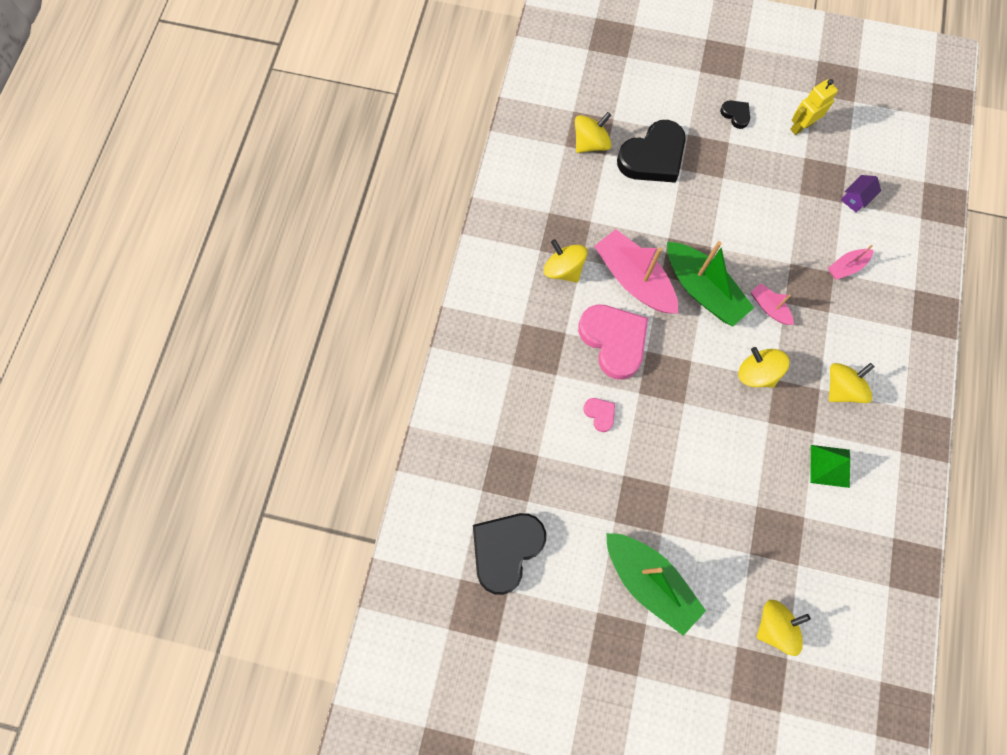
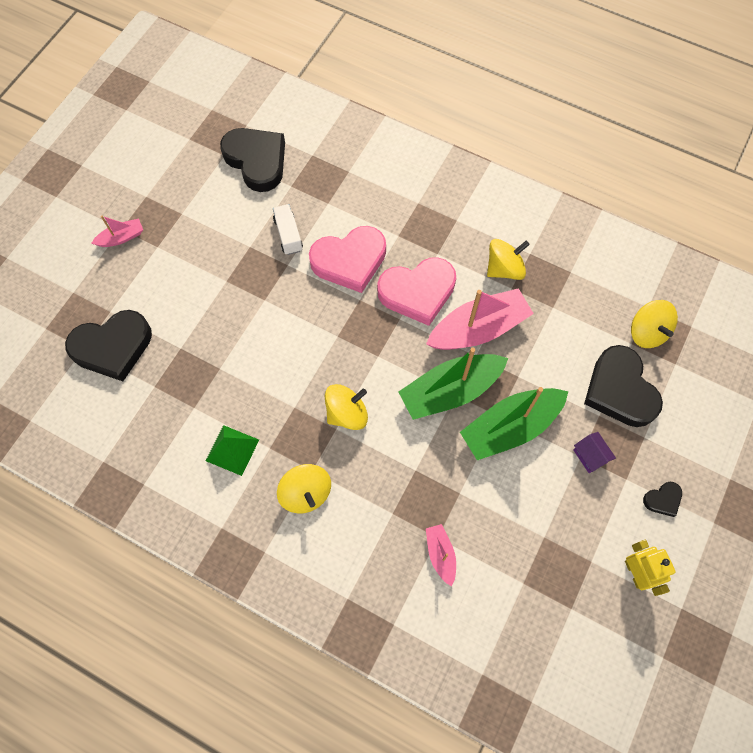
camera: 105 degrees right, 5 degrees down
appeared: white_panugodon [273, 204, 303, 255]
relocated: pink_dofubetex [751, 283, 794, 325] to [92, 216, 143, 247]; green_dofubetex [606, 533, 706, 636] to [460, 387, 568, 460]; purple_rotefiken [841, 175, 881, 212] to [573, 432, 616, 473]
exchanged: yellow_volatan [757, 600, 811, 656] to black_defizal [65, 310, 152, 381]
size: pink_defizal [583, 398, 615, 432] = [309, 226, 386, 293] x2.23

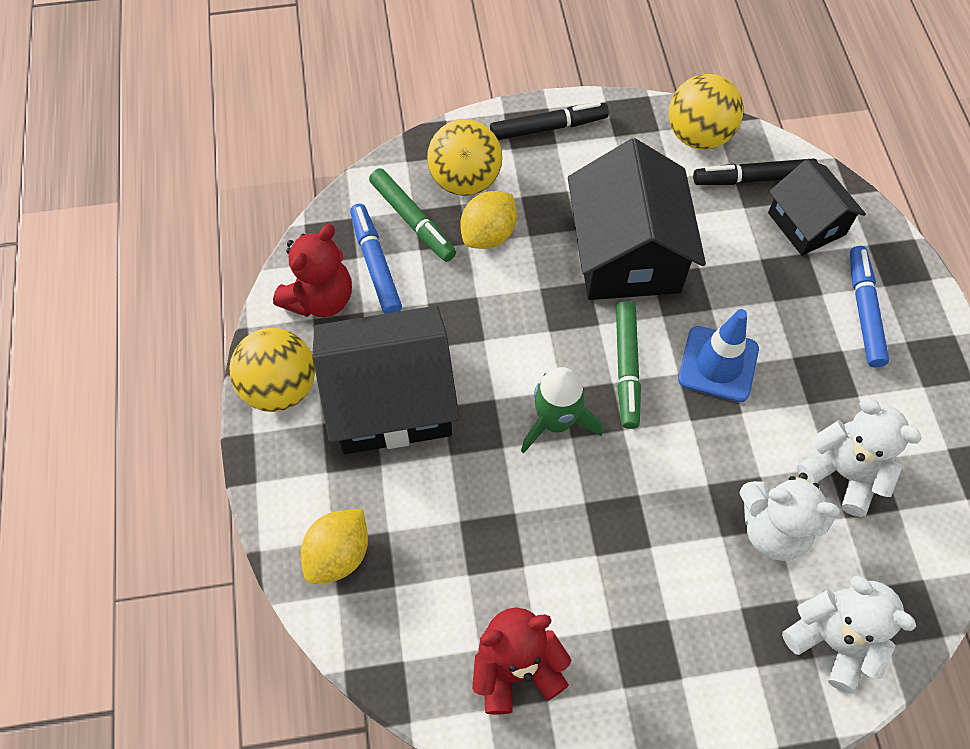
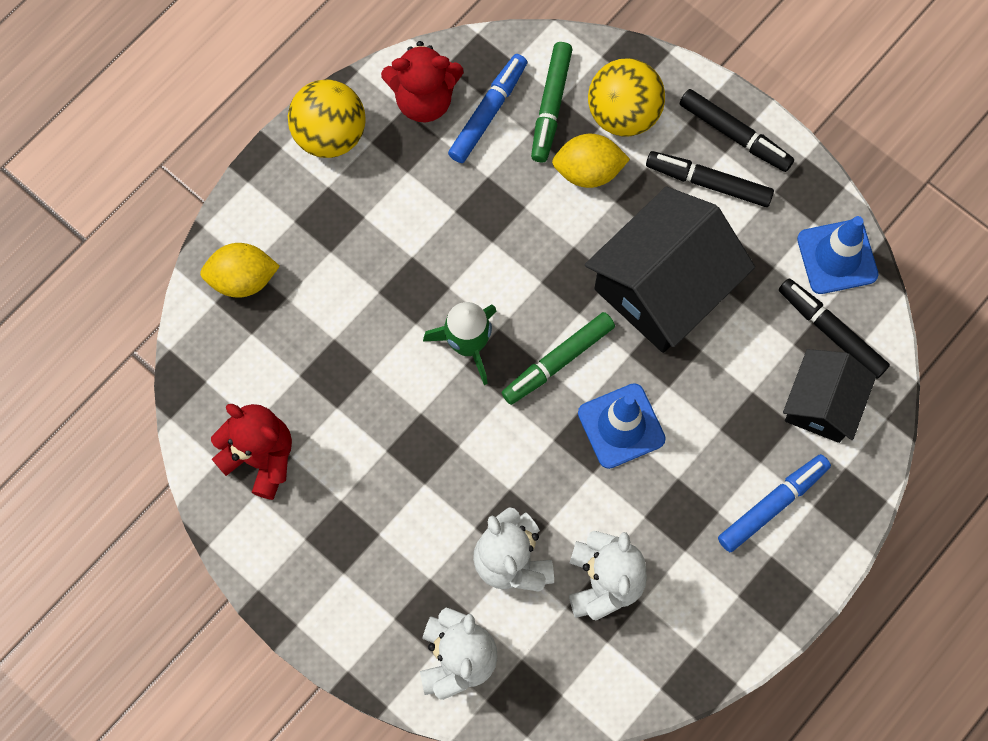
camera: 50 degrees right, 10 degrees up
missing: black_rotefiken [312, 306, 460, 454]
appeared: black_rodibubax [646, 151, 774, 207]
exchanged: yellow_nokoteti [669, 74, 743, 150] to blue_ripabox [797, 216, 878, 294]

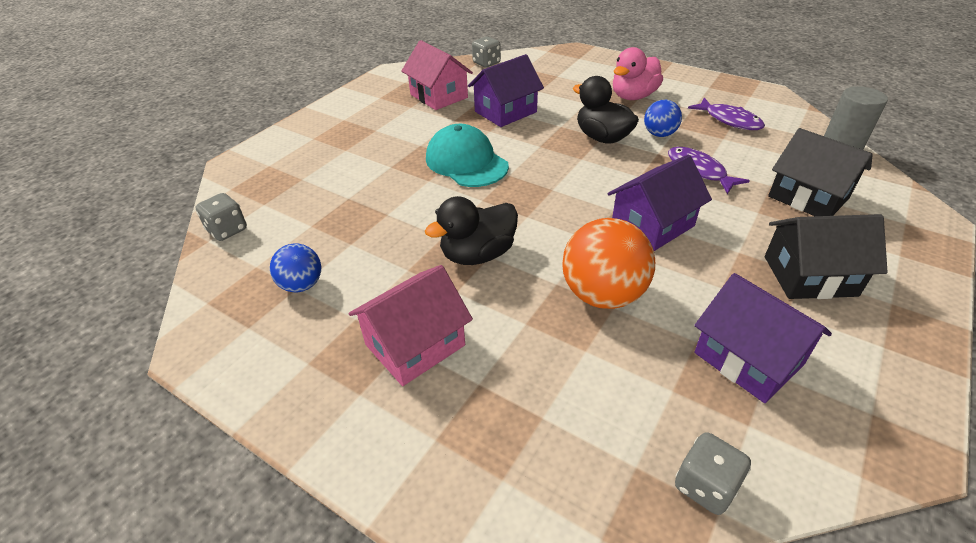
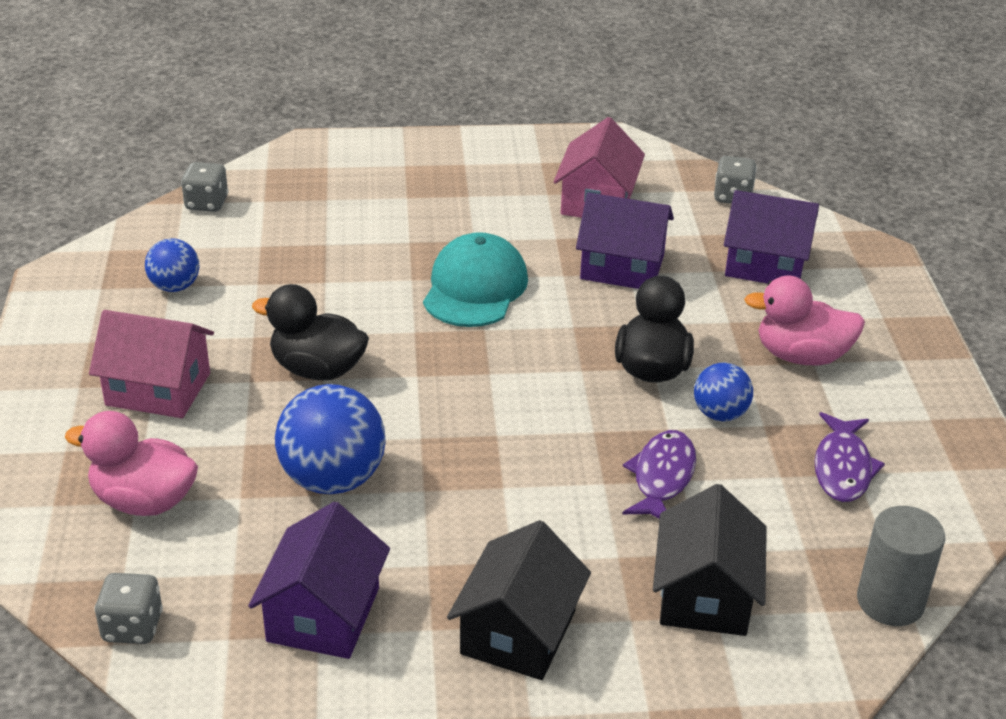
camera: 50 degrees right, 5 degrees down
appeared: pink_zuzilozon [65, 411, 198, 516]
relocated: purple_rotefiken [608, 155, 712, 251] to [724, 190, 819, 284]
colour: orange_nokoteti [562, 218, 655, 309] to blue_nokoteti [275, 384, 386, 494]
spun: black_rotefiken [765, 214, 887, 299] = [447, 520, 591, 680] 60 degrees clockwise

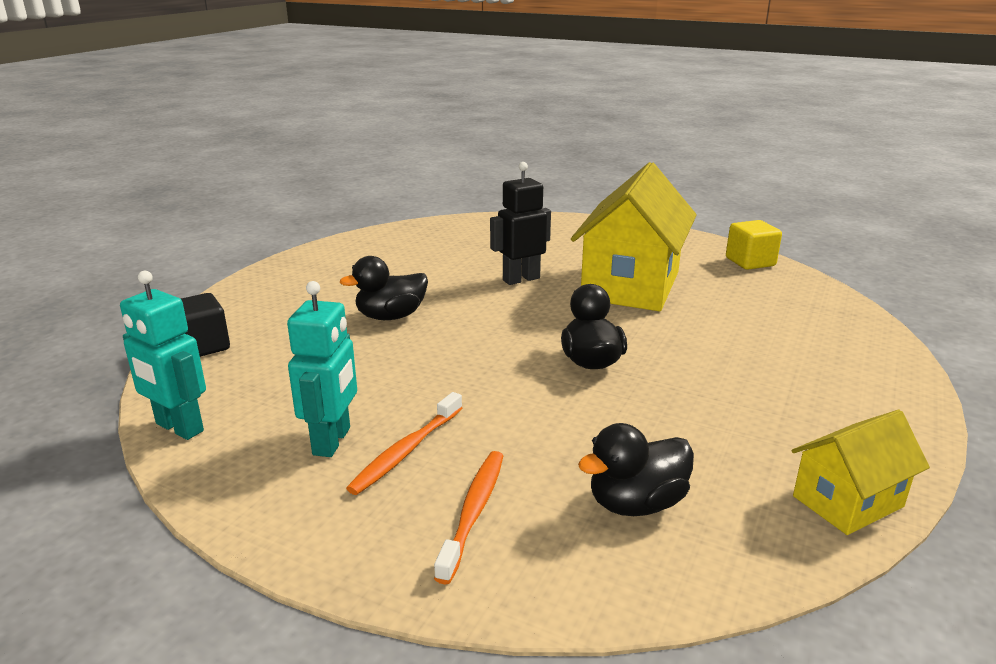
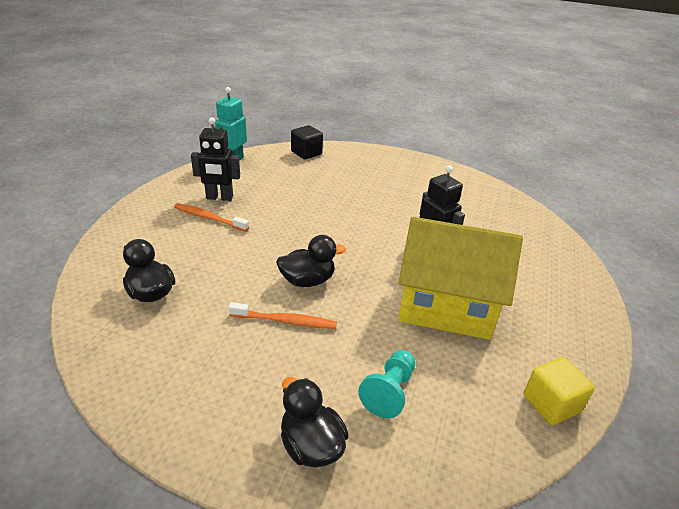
camera: 80 degrees right, 10 degrees up
missing: yellow_rotefiken [791, 410, 930, 535]
appeared: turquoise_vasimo [358, 350, 415, 418]
relocated: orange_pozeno [434, 451, 503, 584] to [228, 302, 337, 329]; black_zuzilozon [340, 256, 428, 320] to [281, 377, 349, 468]
colour: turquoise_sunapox [287, 281, 357, 457] to black_sunapox [191, 118, 240, 201]

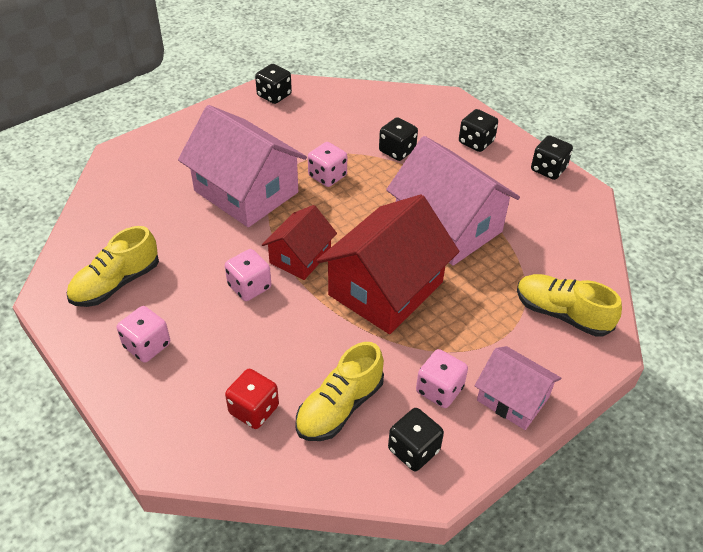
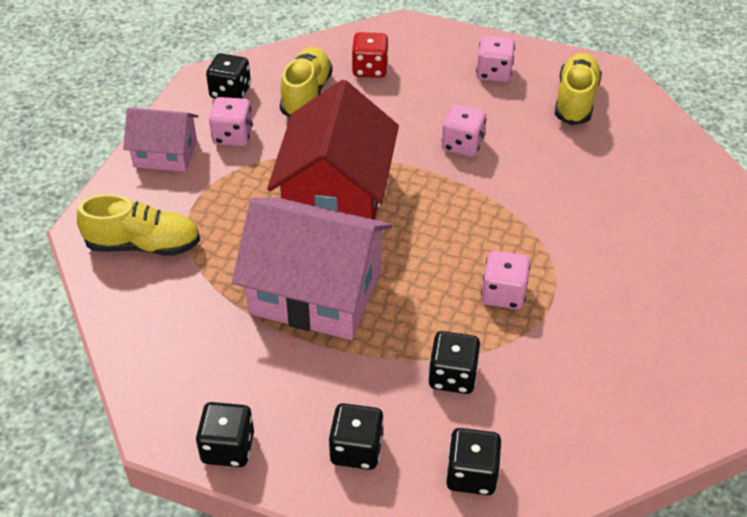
camera: 150 degrees right, 0 degrees up
missing: pink_rotefiken [178, 105, 307, 227]; red_rotefiken [262, 205, 337, 280]
relocated: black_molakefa [255, 64, 292, 104] to [446, 428, 502, 495]

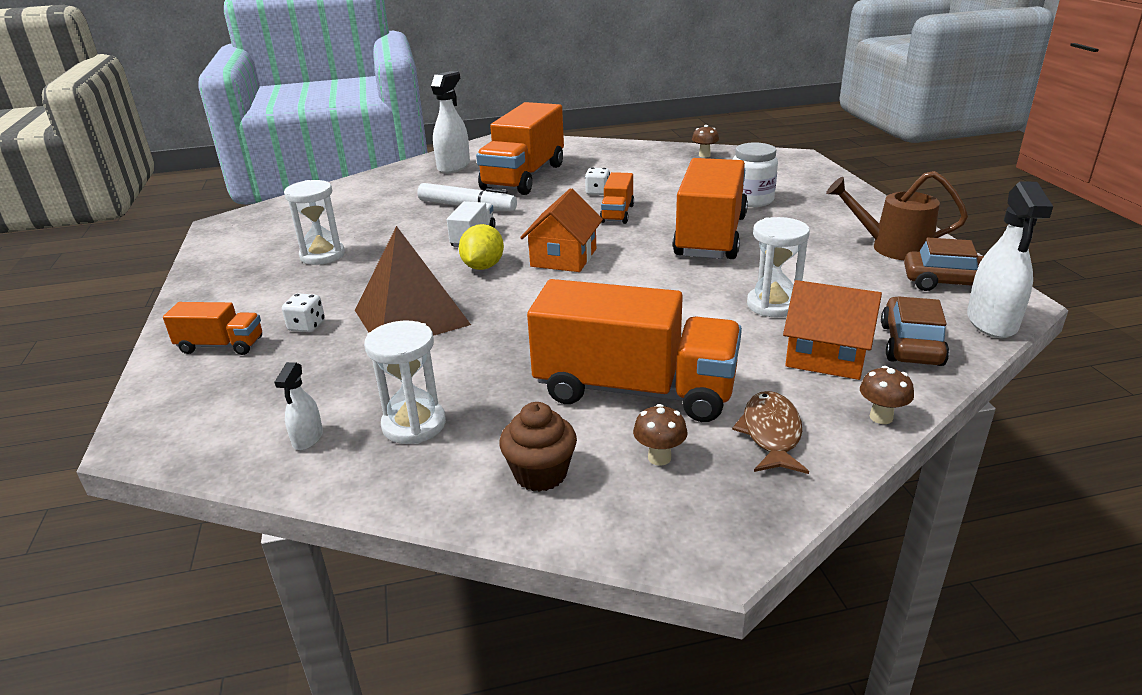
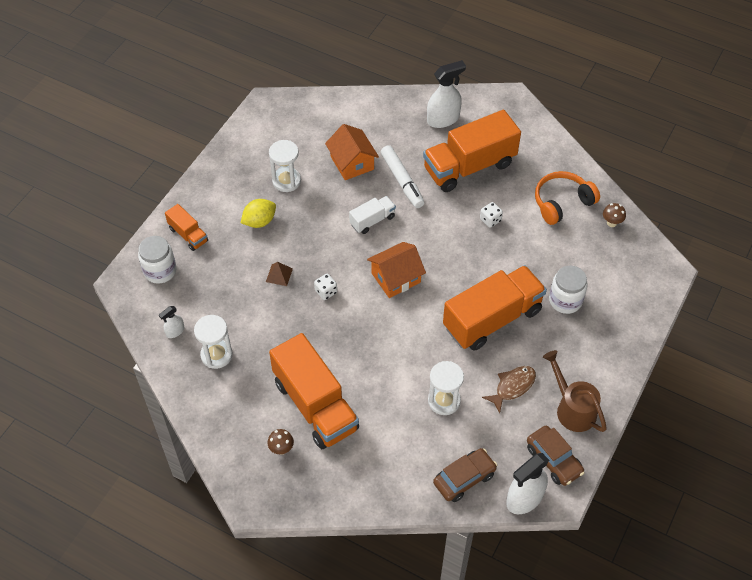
camera: 40 degrees right, 25 degrees up
missing: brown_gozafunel [499, 402, 577, 492]; orange_panugodon [600, 172, 634, 224]; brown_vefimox [860, 366, 914, 424]
appeared: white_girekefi [138, 236, 176, 284]; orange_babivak [535, 171, 600, 225]
relocated: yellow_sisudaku [459, 224, 504, 270] to [241, 199, 276, 228]; white_molakefa [282, 293, 325, 332] to [314, 274, 337, 300]; orange_rotefiken [783, 280, 882, 380] to [325, 124, 379, 180]; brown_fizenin [732, 391, 809, 474] to [482, 366, 536, 413]
size: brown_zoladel [355, 226, 471, 336] = [266, 262, 293, 286] x0.41

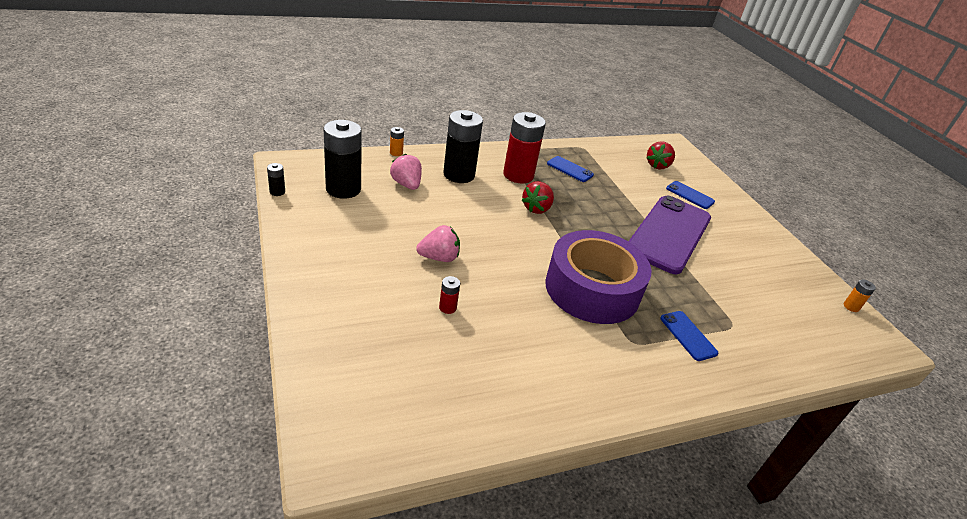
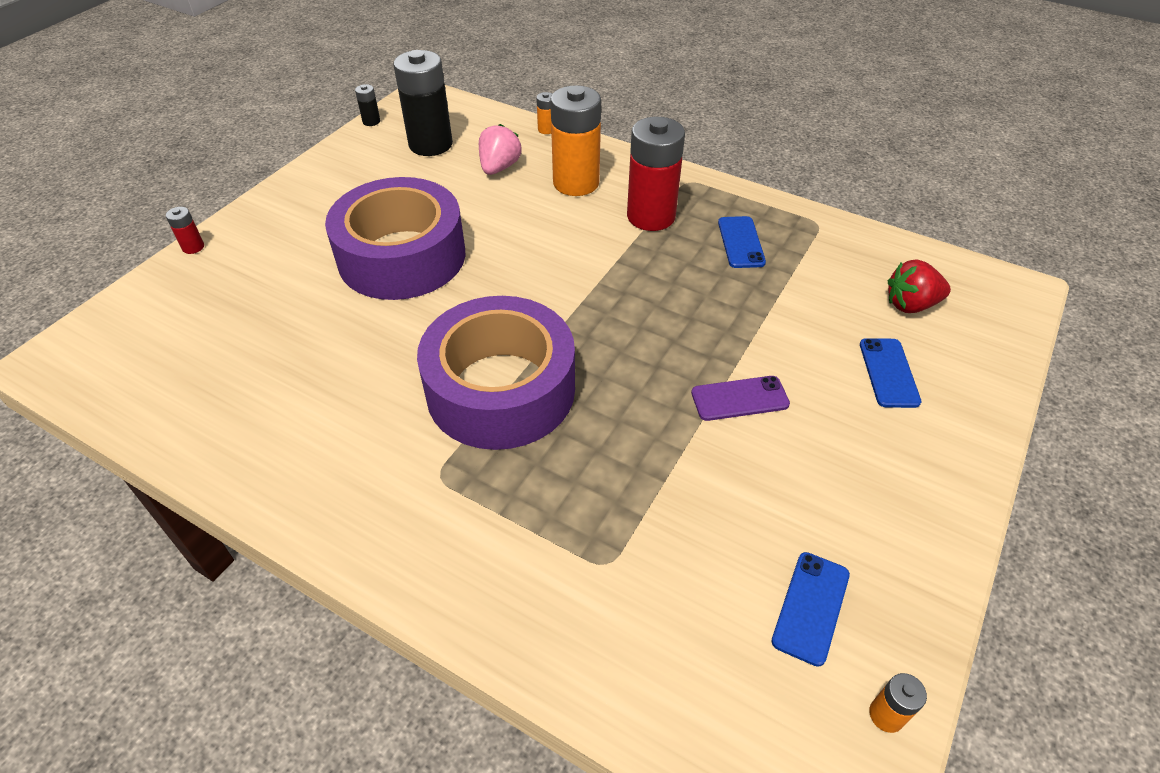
camera: 55 degrees right, 10 degrees up
missing: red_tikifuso [521, 181, 554, 214]
relocated: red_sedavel [439, 276, 460, 314] to [166, 207, 204, 254]; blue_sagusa [660, 311, 718, 361] to [772, 552, 850, 667]
exchanged: pink_tikifuso [416, 225, 460, 262] to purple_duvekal [325, 177, 466, 300]
colour: black_sedavel [443, 110, 483, 183] to orange_sedavel [550, 85, 601, 196]
size: purple_sagusa [628, 196, 711, 274] = [691, 376, 790, 421] x0.42

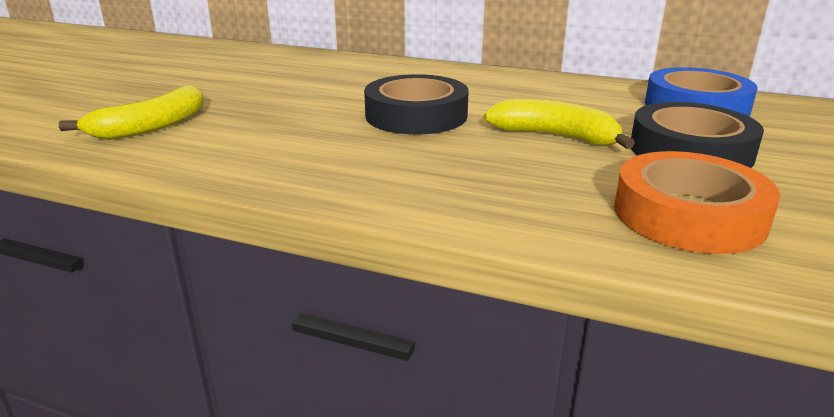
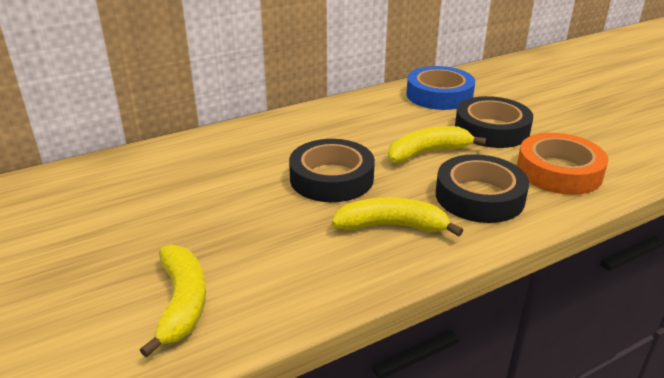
camera: 50 degrees left, 5 degrees up
appeared: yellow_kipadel [332, 197, 463, 236]; black_duvekal [436, 154, 529, 223]

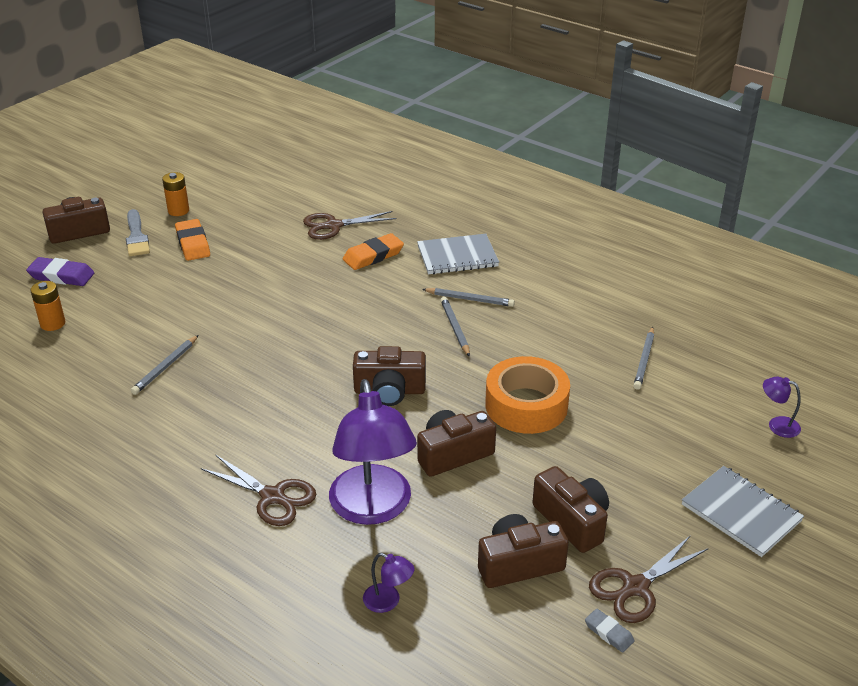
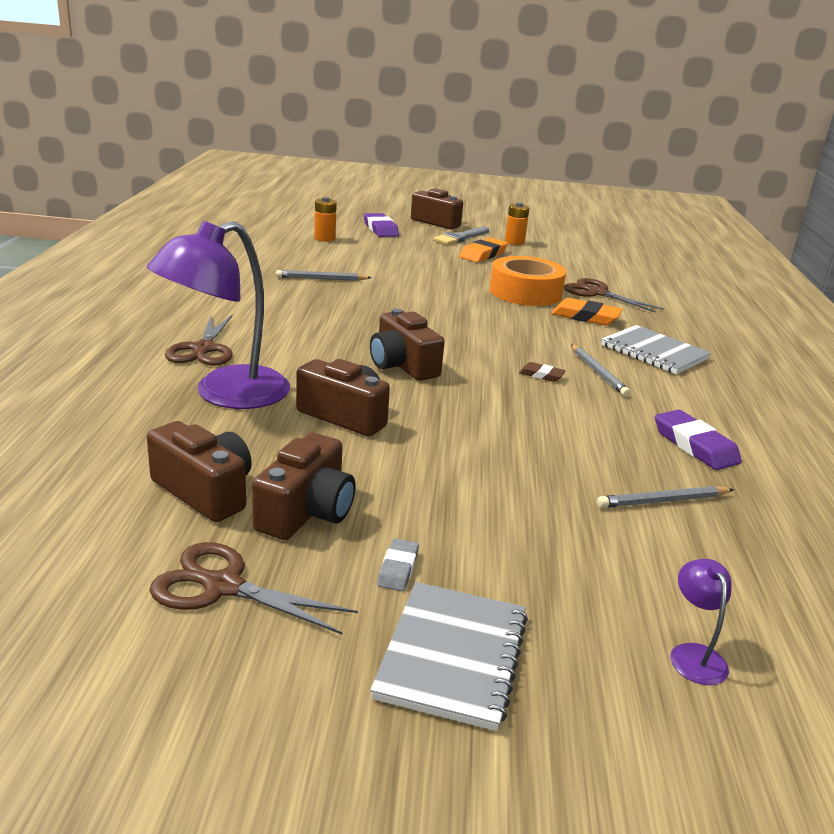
camera: 55 degrees right, 10 degrees down
missing: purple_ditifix [363, 553, 414, 613]
appeared: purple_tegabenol [655, 410, 742, 470]
relocated: grey_tegabenol [585, 609, 635, 653] to [377, 538, 419, 591]; orange_duvekal [485, 356, 570, 434] to [490, 256, 566, 306]
exchanged: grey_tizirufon [441, 297, 470, 357] to brown_tegabenol [519, 362, 566, 382]

